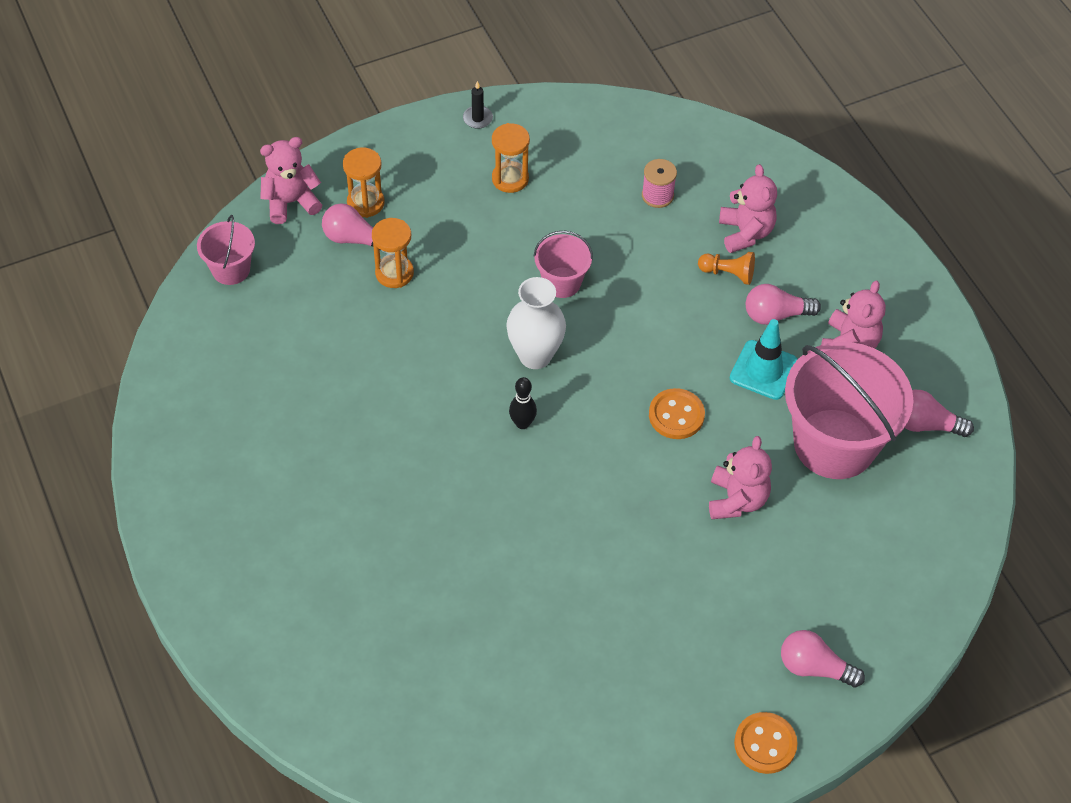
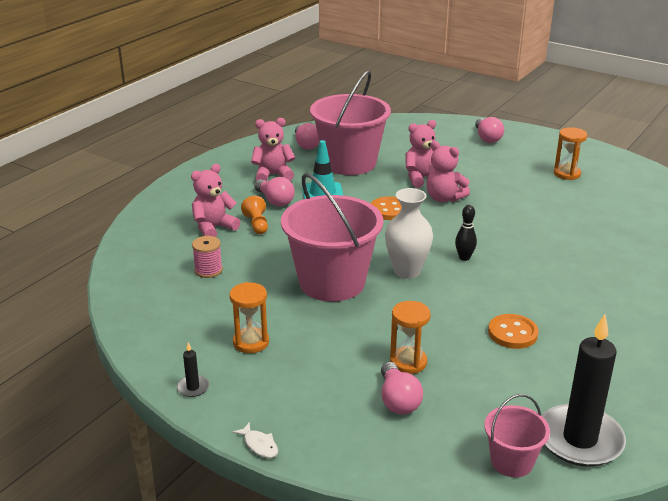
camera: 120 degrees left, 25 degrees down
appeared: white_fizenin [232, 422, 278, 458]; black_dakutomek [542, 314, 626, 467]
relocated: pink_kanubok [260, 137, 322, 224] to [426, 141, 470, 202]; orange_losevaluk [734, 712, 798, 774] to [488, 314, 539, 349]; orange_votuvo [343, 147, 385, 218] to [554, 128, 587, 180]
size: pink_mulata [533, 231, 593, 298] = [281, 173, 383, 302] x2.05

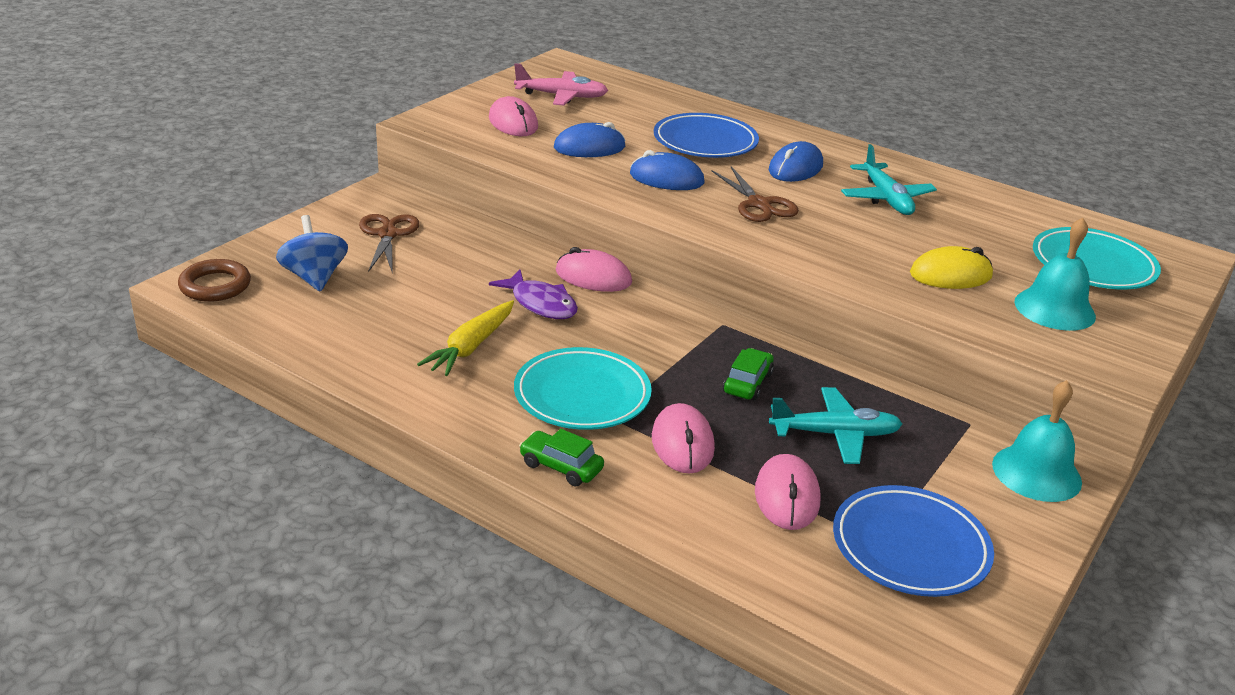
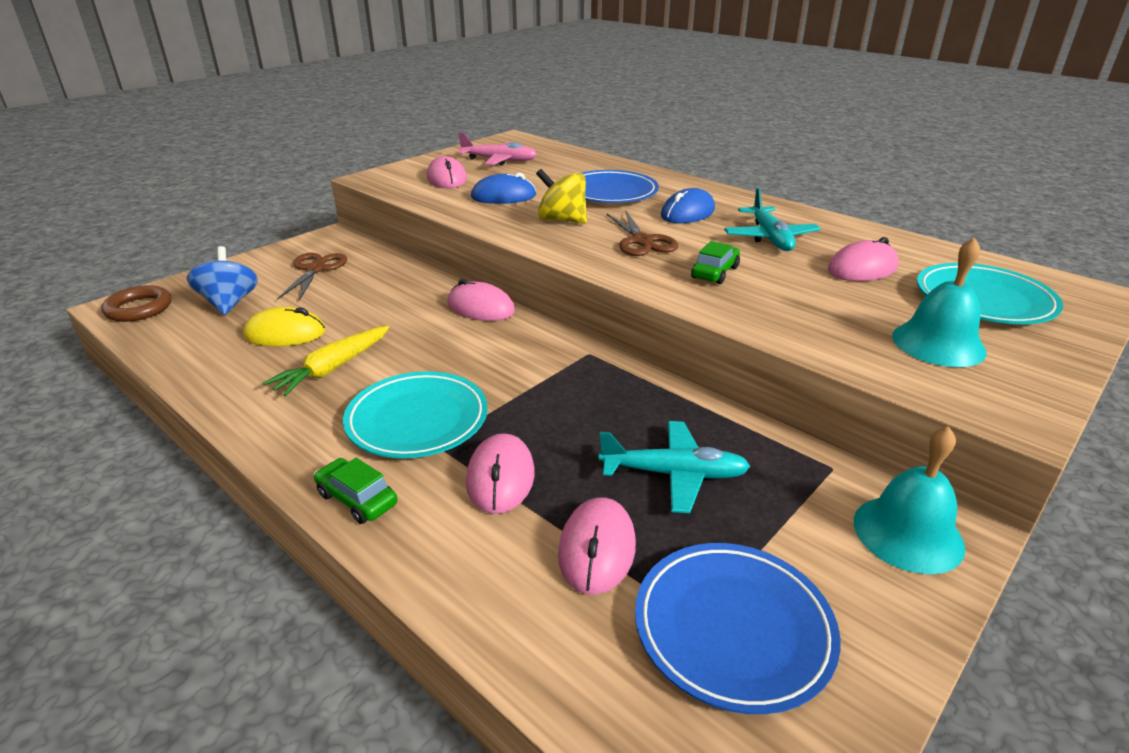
camera: 10 degrees right, 0 degrees up
missing: purple_fizenin [489, 270, 578, 319]
appeared: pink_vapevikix [828, 237, 899, 281]
relocated: yellow_vapevikix [910, 246, 993, 289] to [243, 307, 325, 346]; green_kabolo [723, 348, 774, 401] to [691, 241, 740, 284]
exchanged: blue_vapevikix [630, 150, 704, 190] to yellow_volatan [536, 169, 587, 224]

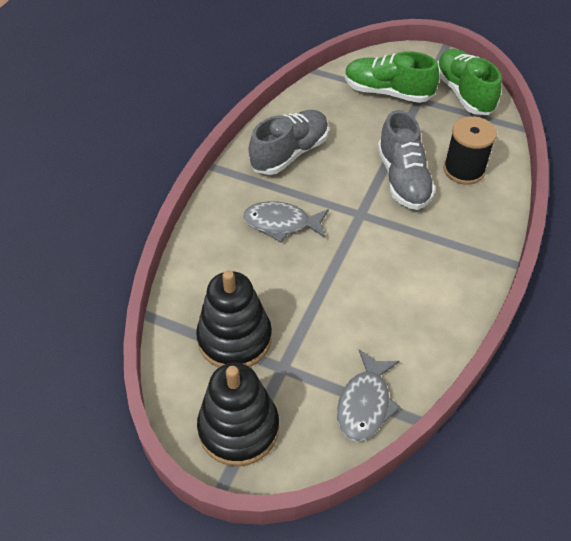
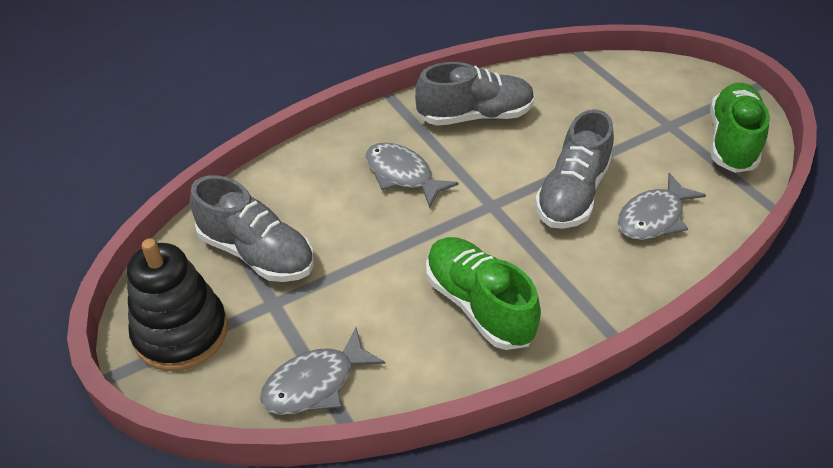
camera: 35 degrees right, 5 degrees down
relocated: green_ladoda [345, 51, 439, 103] to [426, 237, 541, 350]
exchanged: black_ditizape [196, 270, 272, 368] to grey_ladoda [190, 175, 314, 282]; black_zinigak [443, 116, 497, 185] to grey_fizenin [617, 173, 706, 240]

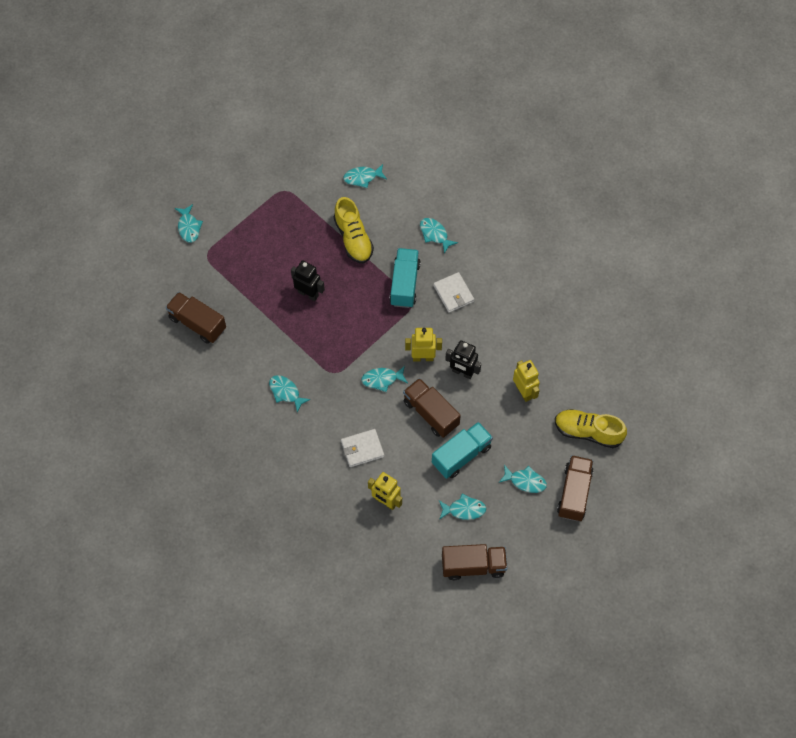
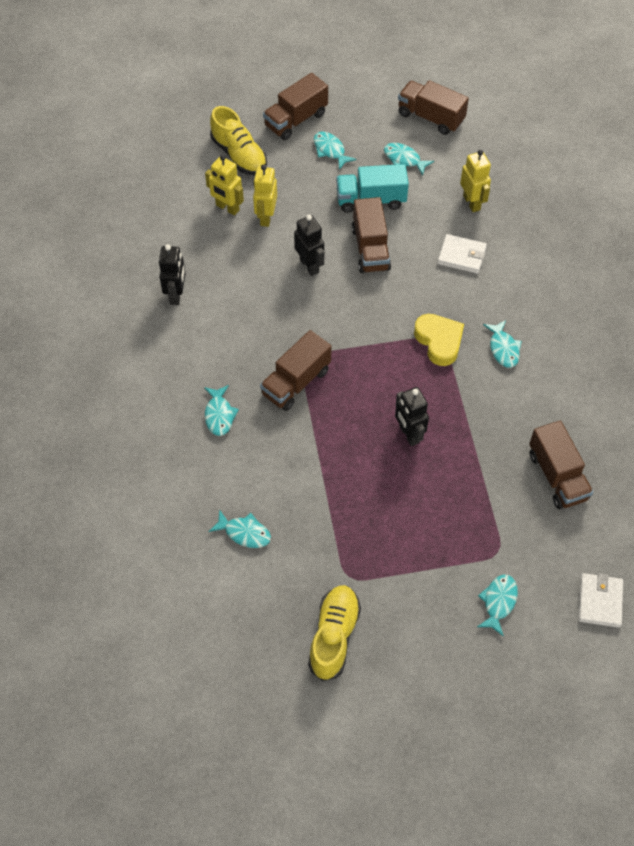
camera: 145 degrees left, 5 degrees down
missing: turquoise_fizenin [361, 366, 408, 392]
appeared: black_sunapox [159, 245, 185, 305]; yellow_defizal [414, 314, 464, 366]
relocated: yellow_sunapox [405, 328, 442, 361] to [205, 155, 244, 216]; yellow_ladoda [334, 197, 374, 263] to [308, 585, 361, 681]; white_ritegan [433, 272, 474, 313] to [578, 573, 623, 628]
colour: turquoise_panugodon [389, 248, 421, 308] to brown_panugodon [260, 330, 332, 411]

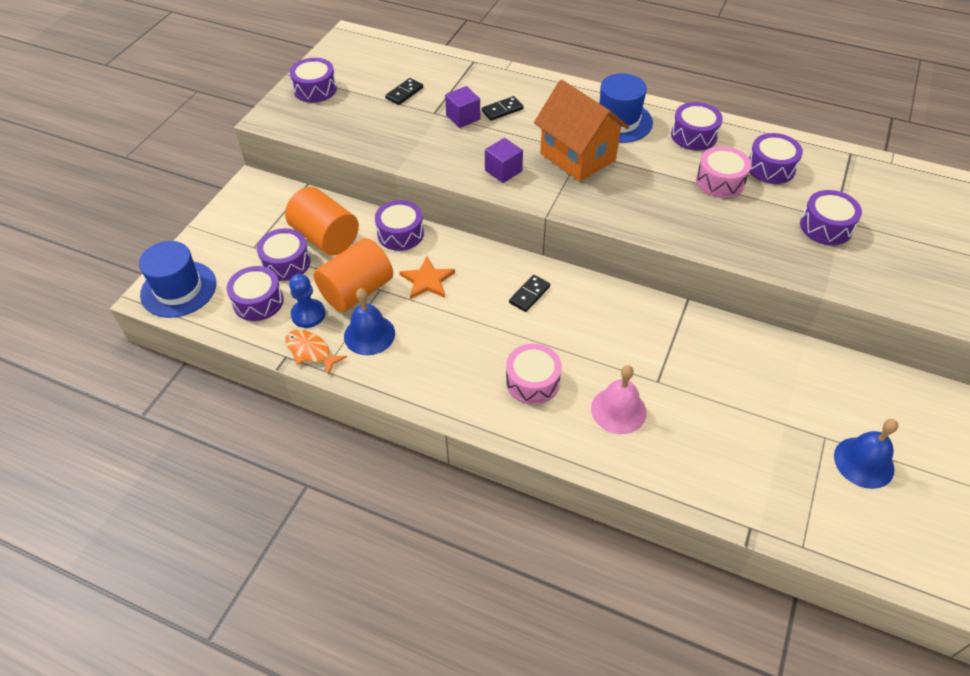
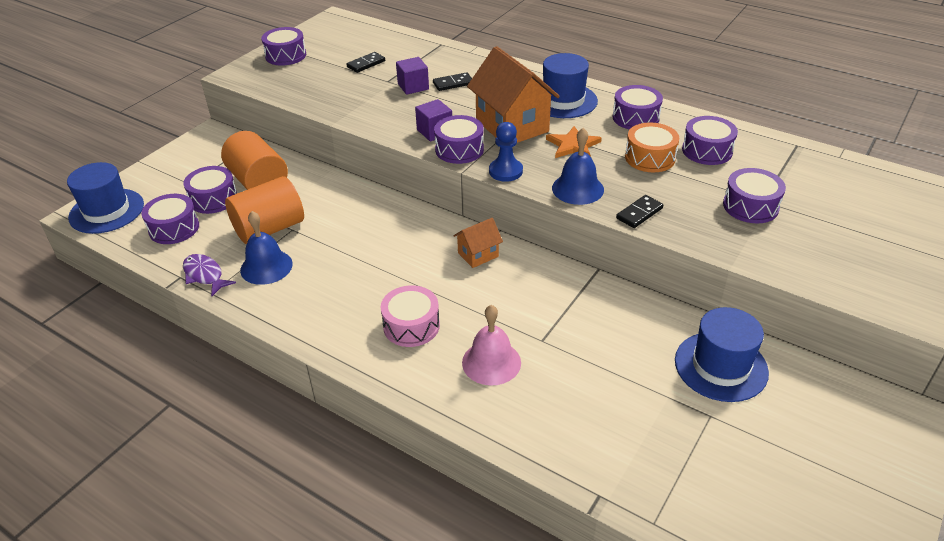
camera: 10 degrees right, 10 degrees down
appeared: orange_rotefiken [453, 218, 503, 268]; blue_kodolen [675, 307, 769, 402]
relocated: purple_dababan [375, 200, 424, 251] to [434, 115, 484, 164]; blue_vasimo [289, 274, 325, 328] to [489, 122, 523, 182]; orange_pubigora [399, 257, 455, 299] to [546, 126, 602, 158]; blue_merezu [834, 419, 898, 489] to [552, 128, 604, 205]; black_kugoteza [509, 275, 550, 312] to [616, 195, 663, 228]
colour: orange_fizenin [285, 330, 347, 375] to purple_fizenin [183, 254, 236, 296]; pink_dababan [696, 146, 751, 198] to orange_dababan [625, 123, 679, 172]

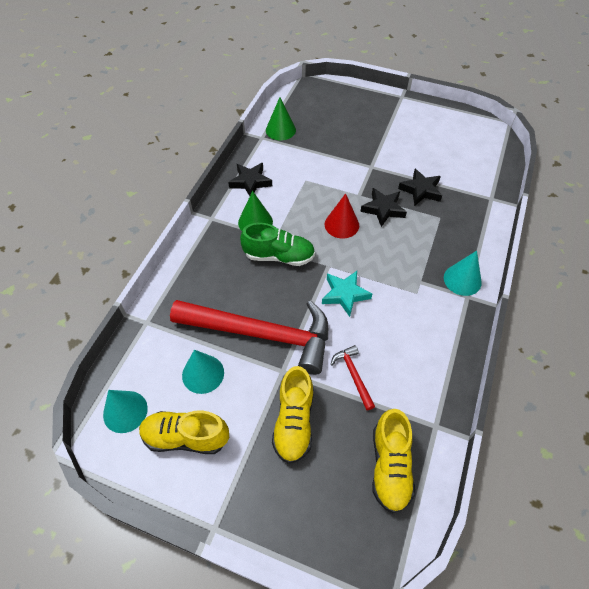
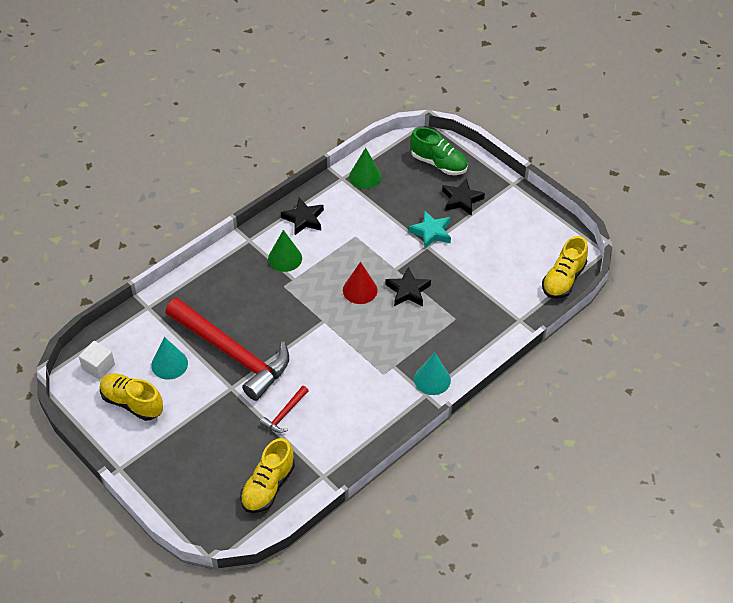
camera: 25 degrees right, 5 degrees down
relocated: turquoise_pubigora [322, 271, 372, 317] to [408, 210, 451, 249]; green_ladoda [240, 223, 315, 266] to [410, 127, 468, 175]; black_pubigora [398, 169, 442, 206] to [442, 178, 485, 216]; yellow_ladoda [272, 366, 313, 464] to [542, 236, 588, 299]
exchanged: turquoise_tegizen [103, 390, 148, 433] to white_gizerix [79, 341, 115, 380]
spun: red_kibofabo [331, 345, 375, 410] = [260, 386, 308, 433] 150 degrees counterclockwise

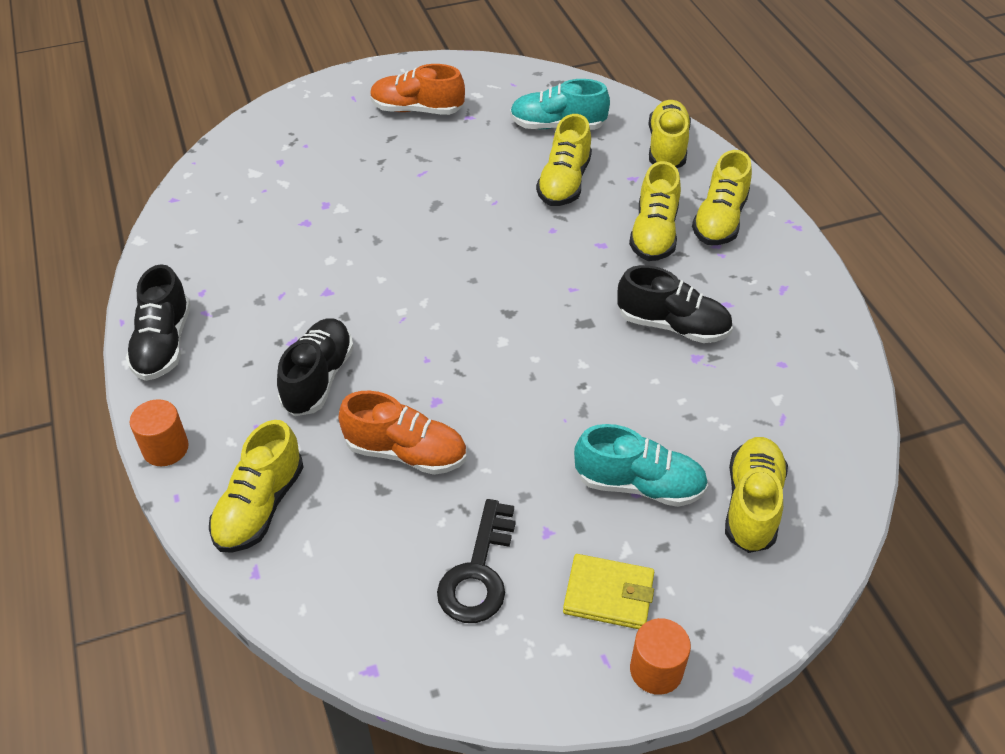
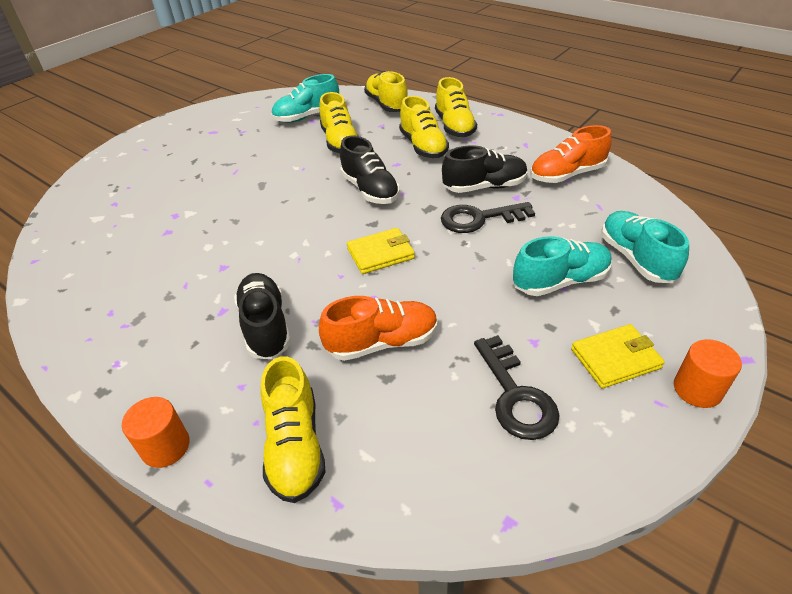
camera: 30 degrees left, 5 degrees down
appeared: yellow_ritegan [347, 228, 415, 274]; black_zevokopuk [441, 202, 535, 233]
relocated: black_ladoda [126, 264, 191, 381] to [340, 136, 400, 204]; orange_ladoda [370, 64, 465, 115] to [530, 125, 612, 183]
colour: yellow_ladoda [725, 437, 788, 553] to turquoise_ladoda [601, 211, 689, 283]

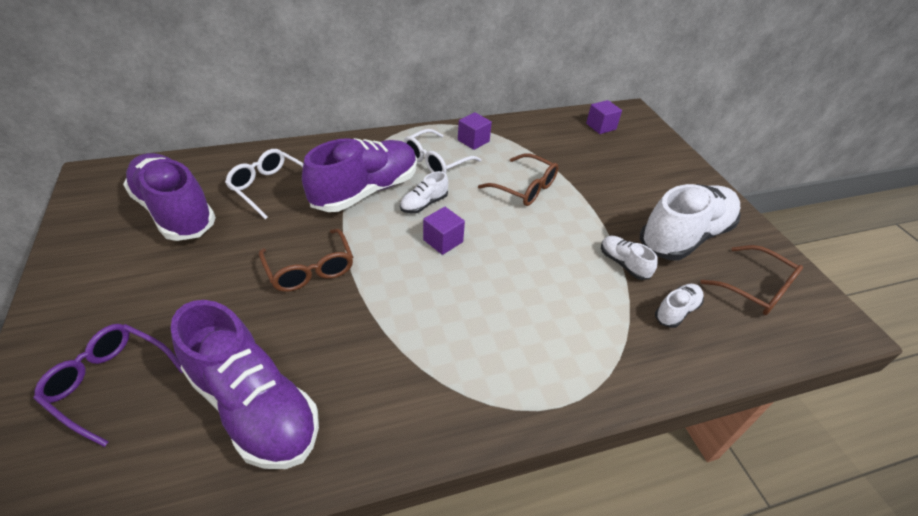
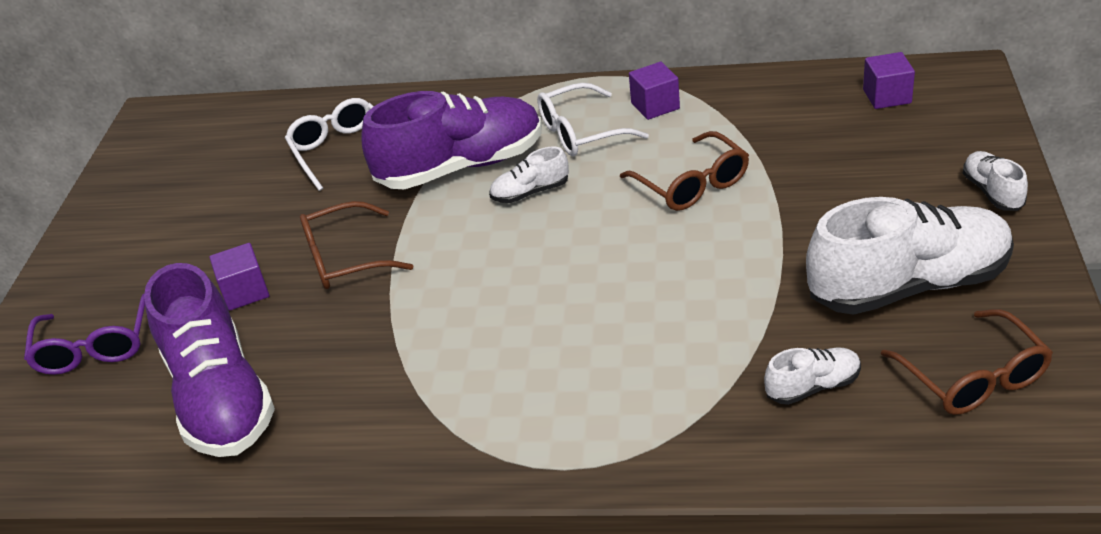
camera: 30 degrees right, 5 degrees down
missing: purple_ladoda [123, 153, 216, 241]
relocated: purple_gizerix [423, 207, 465, 255] to [210, 243, 269, 311]; white_ladoda [601, 236, 658, 280] to [963, 151, 1028, 211]
spun: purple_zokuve [34, 324, 183, 447] = [24, 294, 145, 375] 150 degrees counterclockwise; brown_zokuve [259, 229, 353, 292] = [300, 201, 413, 289] 75 degrees clockwise

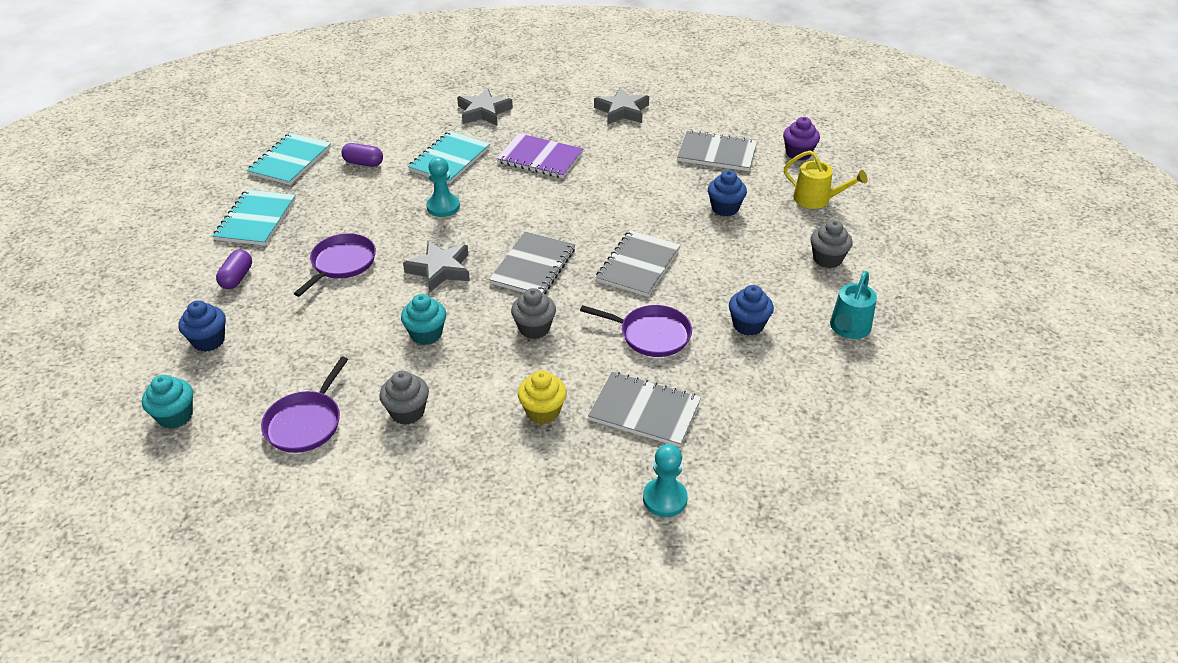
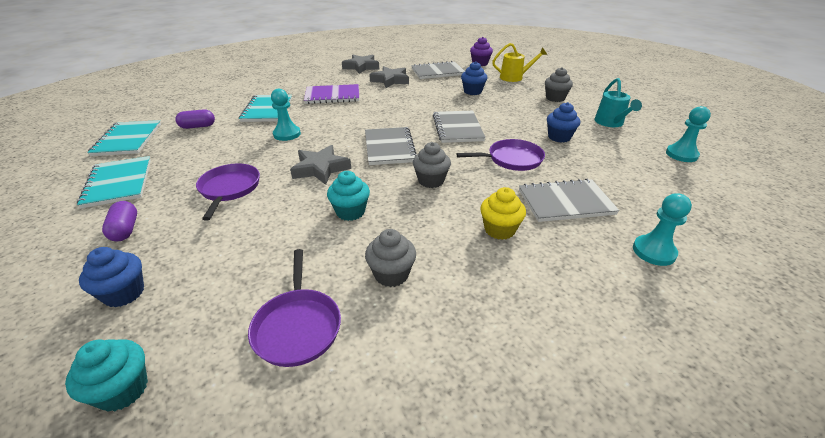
camera: 30 degrees left, 5 degrees down
appeared: turquoise_vasimo [666, 106, 711, 162]
relocated: grey_pubigora [457, 88, 513, 125] to [369, 66, 409, 88]

